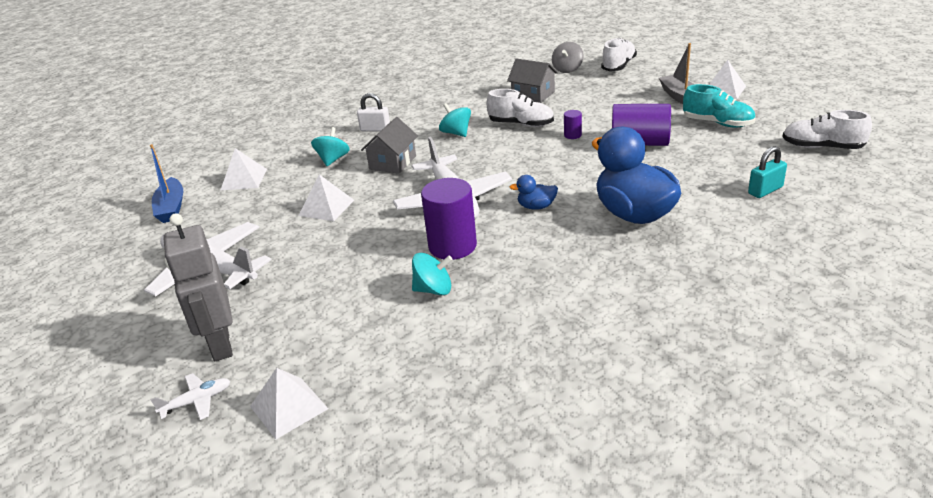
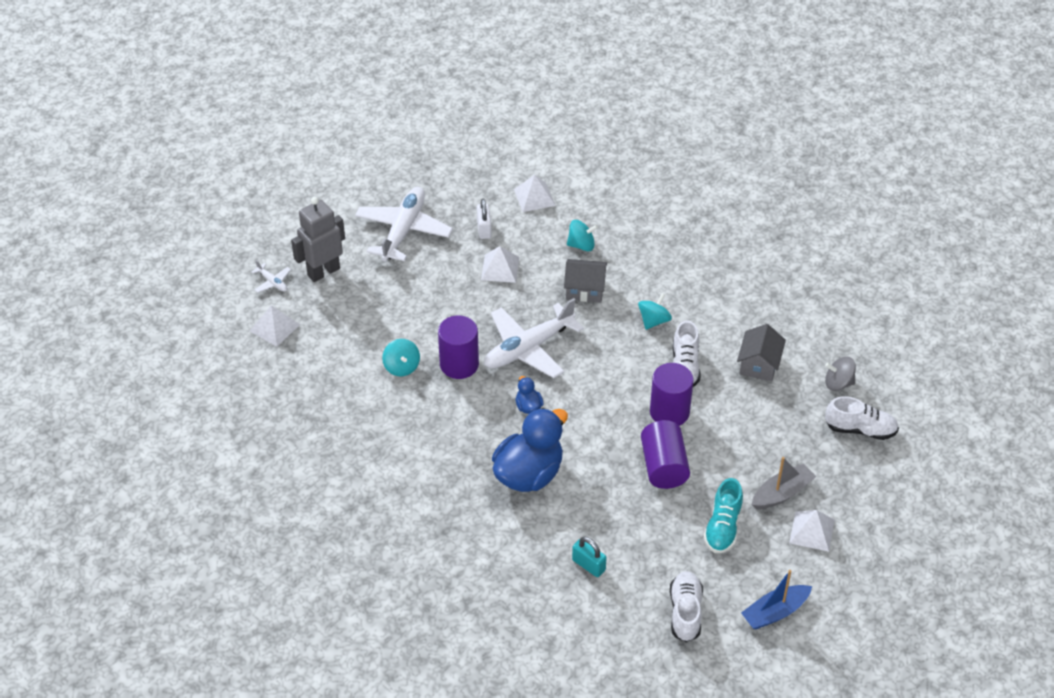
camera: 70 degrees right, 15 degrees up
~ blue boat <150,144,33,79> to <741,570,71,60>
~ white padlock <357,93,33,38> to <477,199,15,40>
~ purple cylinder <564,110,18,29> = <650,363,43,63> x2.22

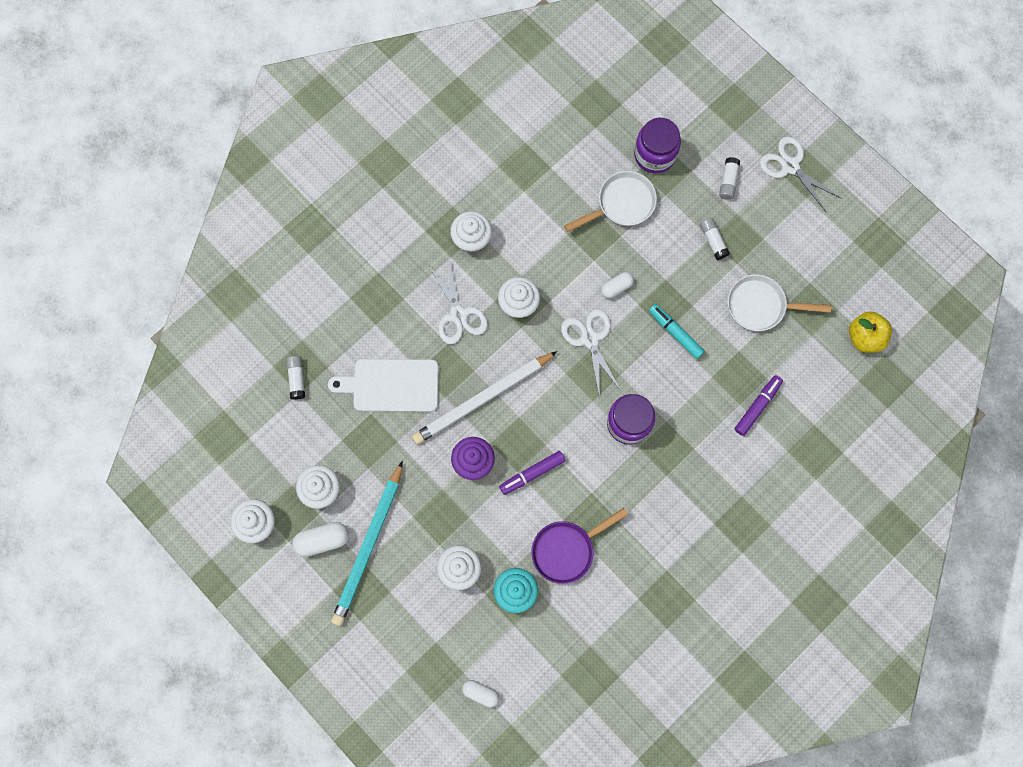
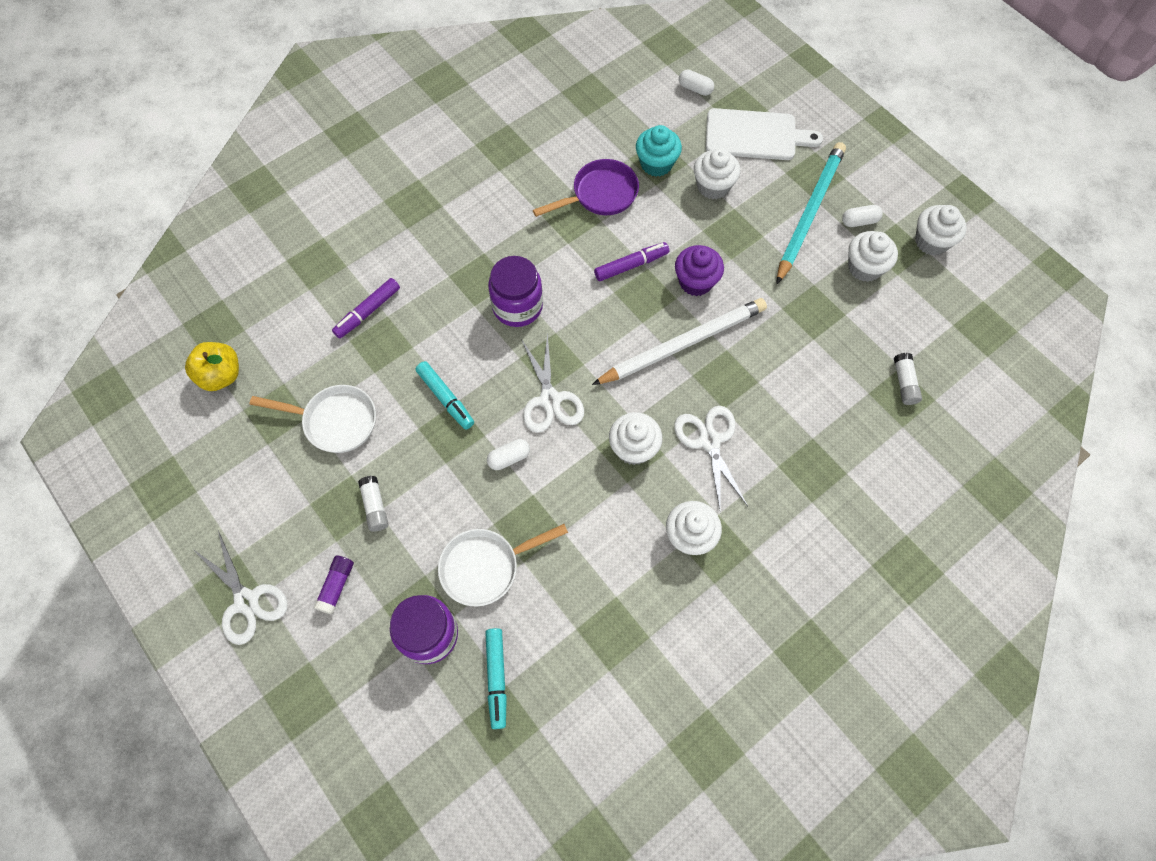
camera: 175 degrees left, 10 degrees down
+ turquoise marker <485,628,22,101>
~ white cutting board <328,359,111,53> to <706,108,117,52>
~ white glue stick <719,157,21,43> to purple glue stick <314,556,40,58>
~ white capsule <292,522,57,35> = <842,205,41,22> x0.67

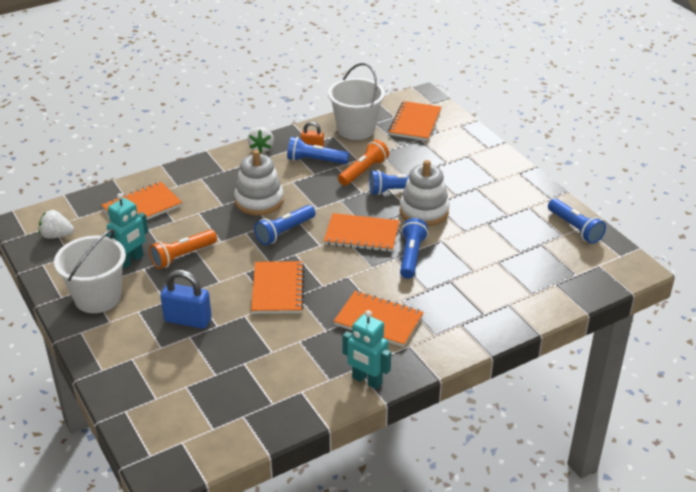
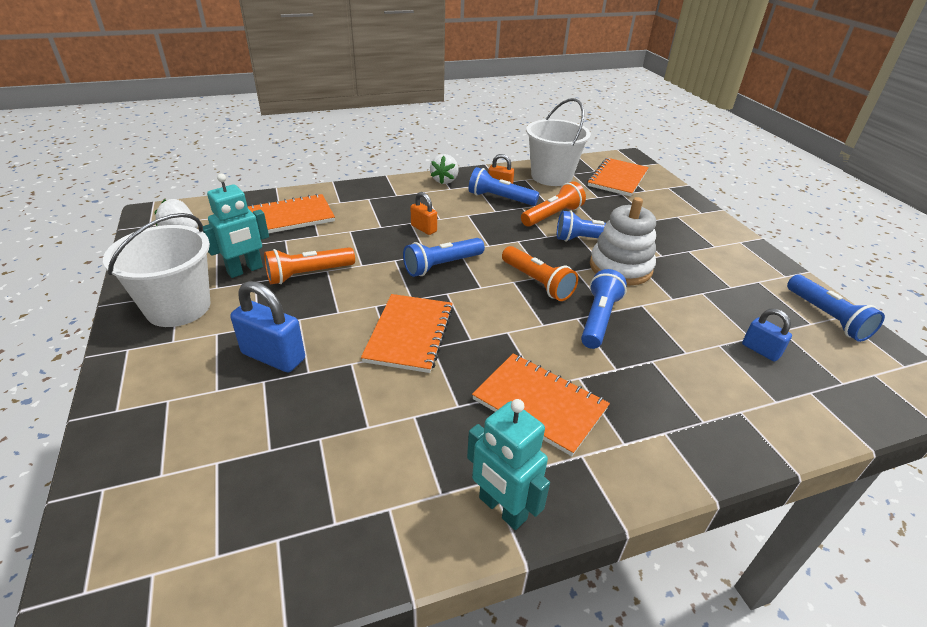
camera: 10 degrees right, 0 degrees up
+ blue padlock <742,309,50,53>
~ white stacking toy <234,150,50,65> to orange padlock <410,192,27,43>
~ orange notebook <324,213,75,39> to orange flashlight <502,246,76,55>

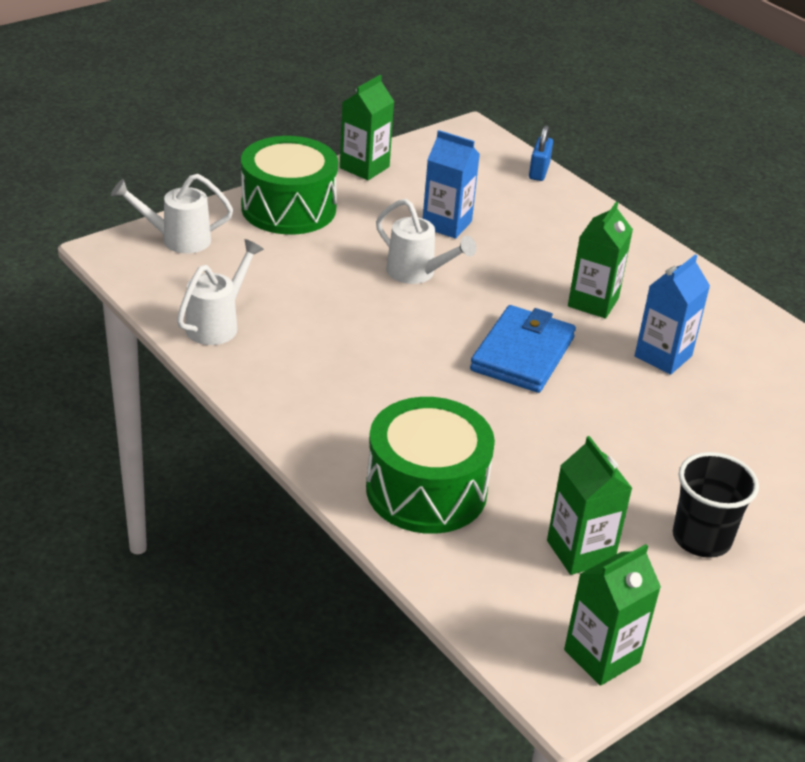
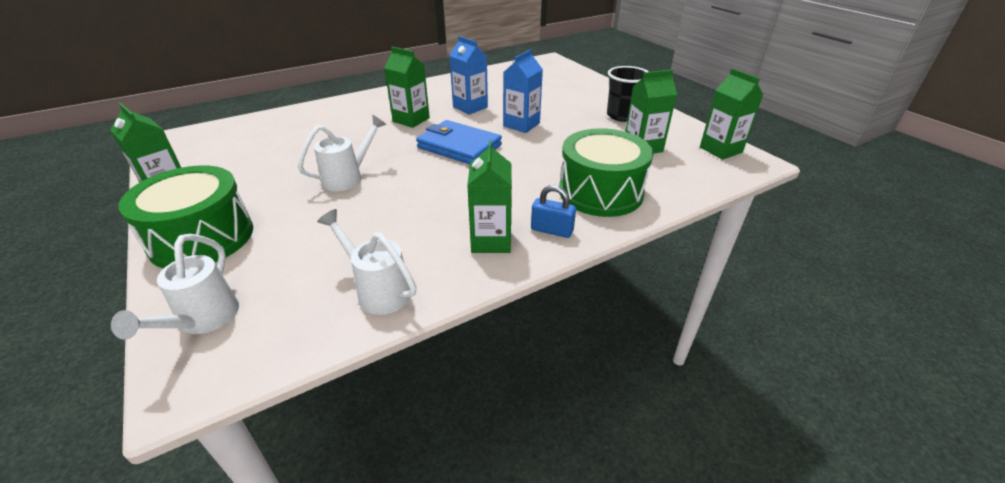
camera: 80 degrees left, 0 degrees up
+ green carton <467,141,45,112>
~ blue carton <423,130,57,109> to <503,49,40,84>
~ blue padlock <529,125,24,56> to <531,185,45,53>

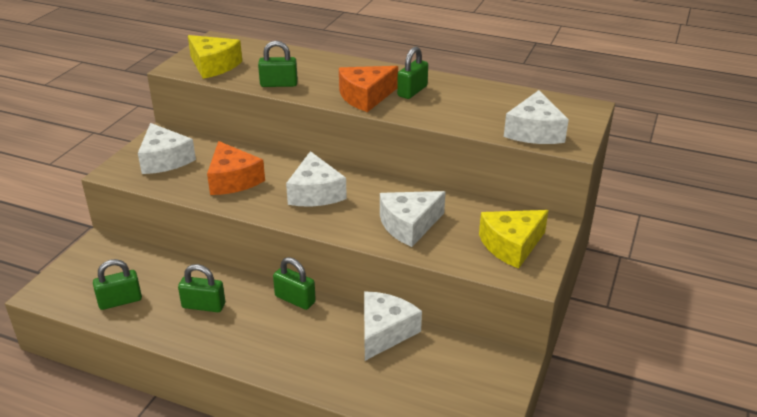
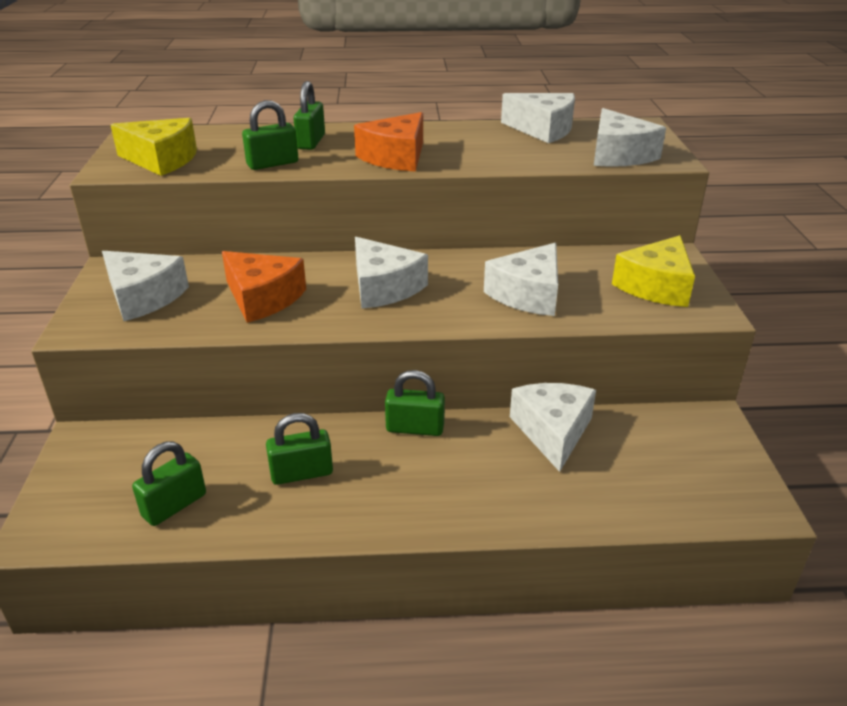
camera: 25 degrees left, 0 degrees up
+ white cheese <501,93,74,50>
~ green padlock <397,47,31,52> to <293,81,32,69>

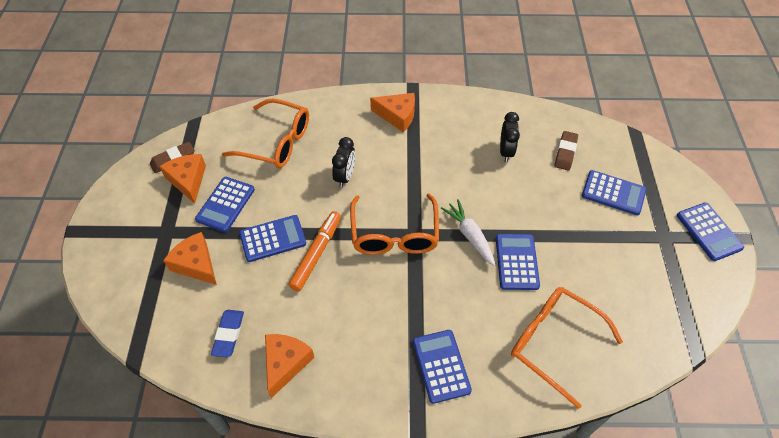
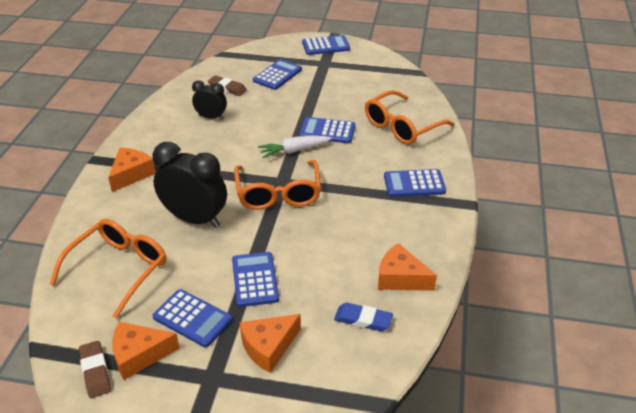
camera: 80 degrees left, 15 degrees down
- orange marker <288,211,53,80>
~ orange glasses <350,193,89,62> = <234,160,87,50> 75 degrees clockwise
~ black clock <332,137,23,51> = <153,142,74,86> x1.80

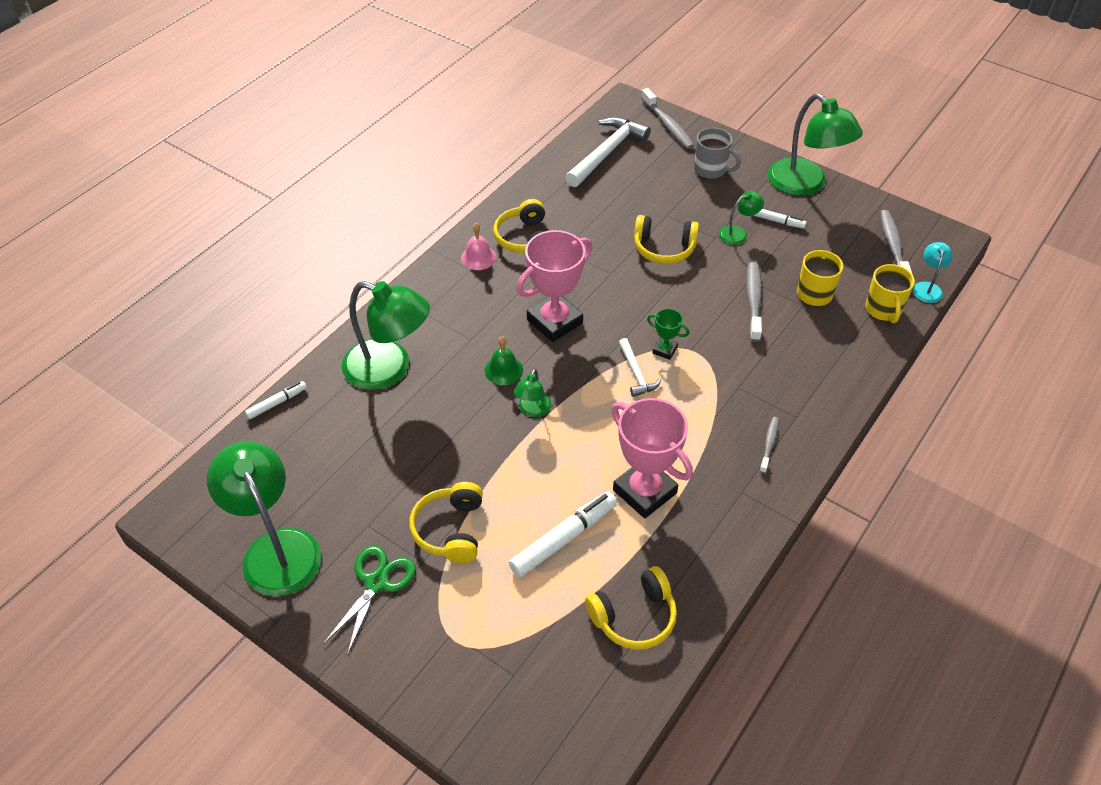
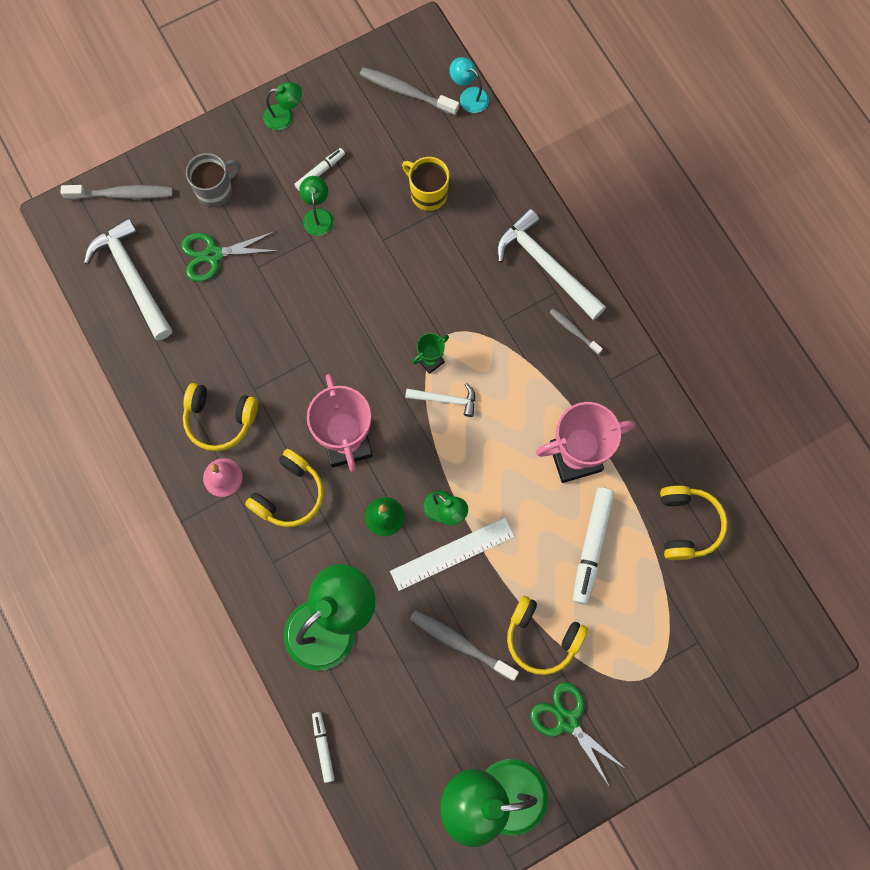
camera: 65 degrees left, 25 degrees up
- yellow mug <865,264,50,59>
+ green scissors <181,231,99,51>
+ white ruler <390,518,125,73>
+ white hammer <496,209,110,111>
~ yellow headphones <634,215,65,49> to <245,449,79,78>
~ grey toothbrush <746,260,16,82> to <410,610,109,71>
~ white marker <509,491,108,86> = <573,487,42,118> 150 degrees counterclockwise
~ green lamp <768,94,95,102> = <263,82,39,48> x0.47

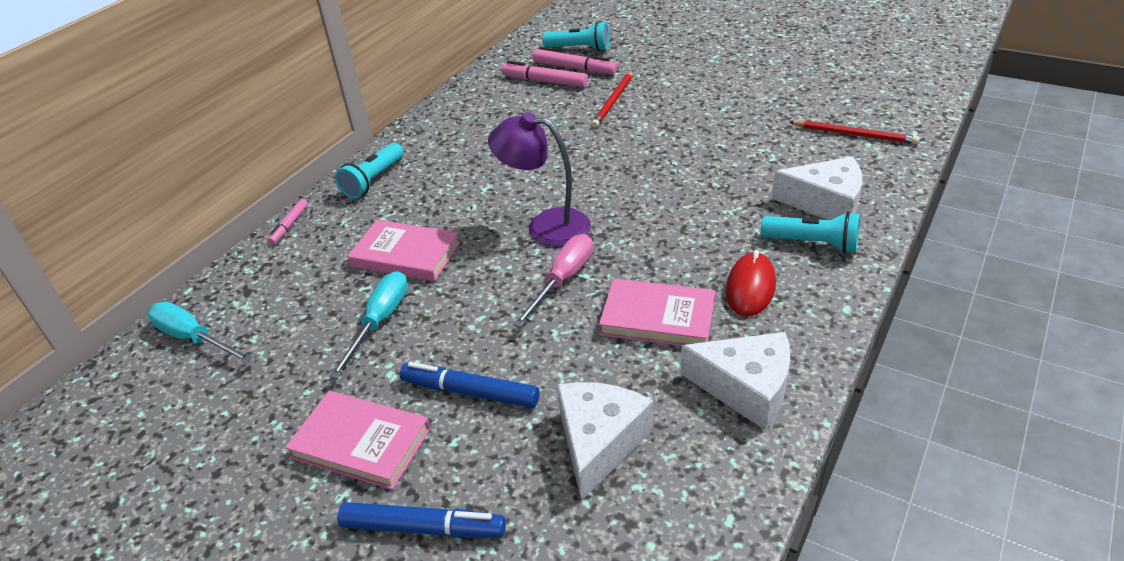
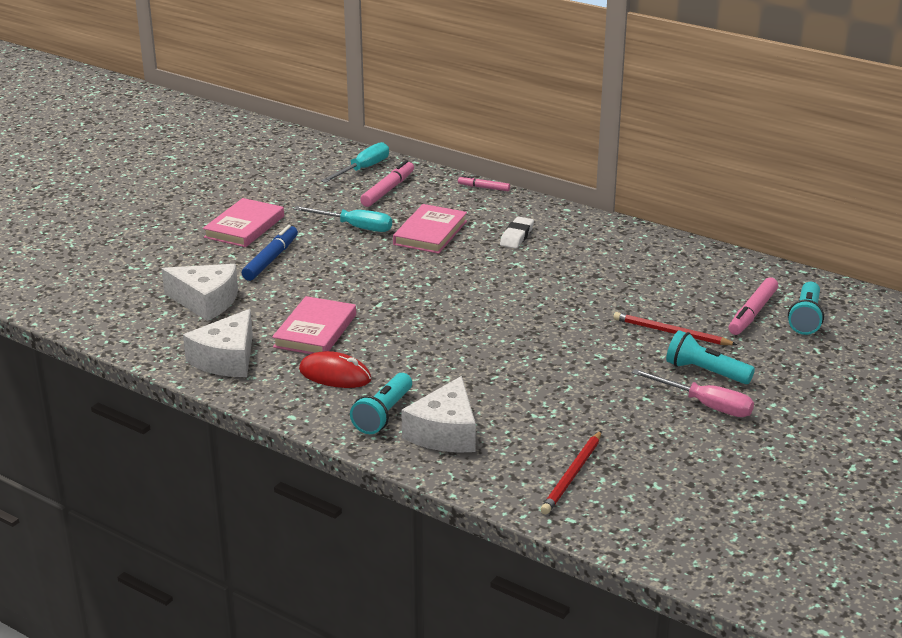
camera: 90 degrees right, 10 degrees down
- blue marker <337,502,169,36>
- purple lamp <488,112,103,135>
+ white eraser <500,217,34,32>
~ turquoise flashlight <335,143,68,56> to <666,330,89,54>
~ pink marker <501,61,87,27> to <360,160,54,47>
~ pink screwdriver <513,234,80,94> to <632,369,122,48>

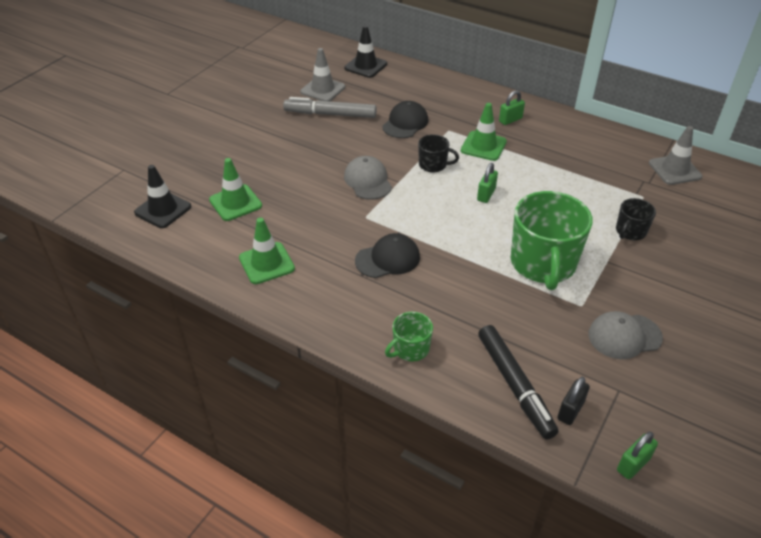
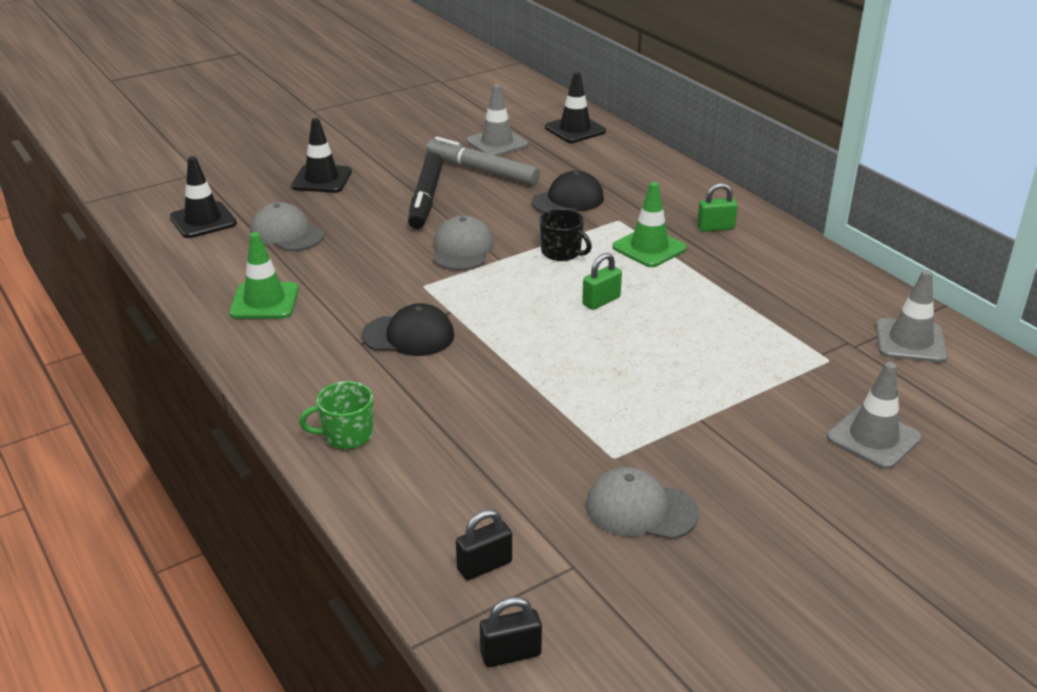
camera: 25 degrees right, 10 degrees down
- green mug <511,191,82,99>
- black mug <616,198,40,42>
+ black traffic cone <291,118,61,75>
+ grey traffic cone <827,362,94,108>
~ black marker <478,325,80,115> to <408,153,35,76>
~ green traffic cone <209,158,53,63> to grey cap <250,202,75,49>
~ green padlock <617,432,41,47> to black padlock <480,597,62,70>

